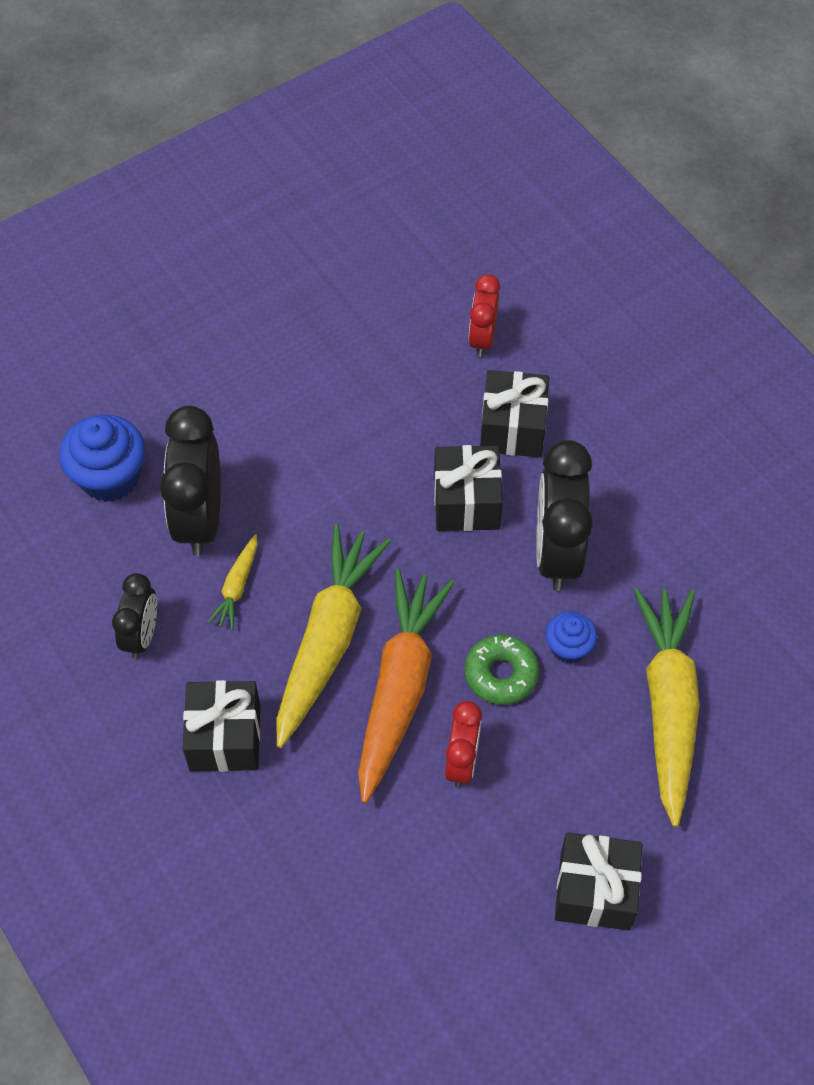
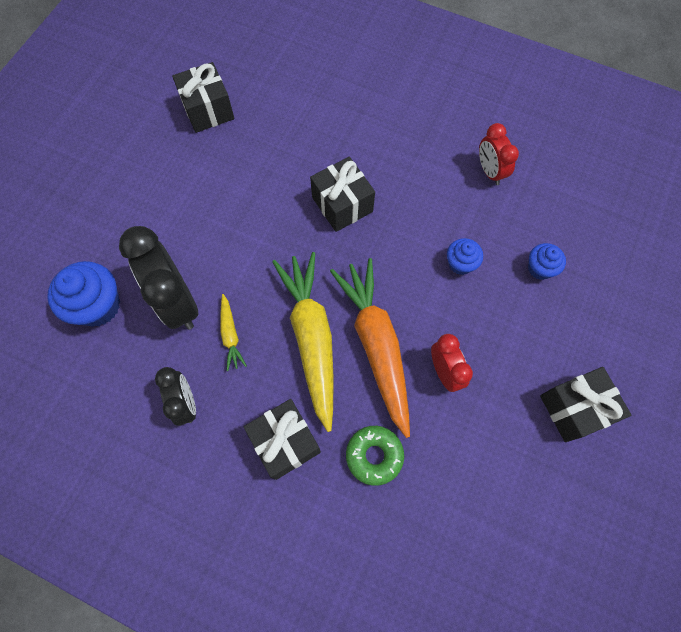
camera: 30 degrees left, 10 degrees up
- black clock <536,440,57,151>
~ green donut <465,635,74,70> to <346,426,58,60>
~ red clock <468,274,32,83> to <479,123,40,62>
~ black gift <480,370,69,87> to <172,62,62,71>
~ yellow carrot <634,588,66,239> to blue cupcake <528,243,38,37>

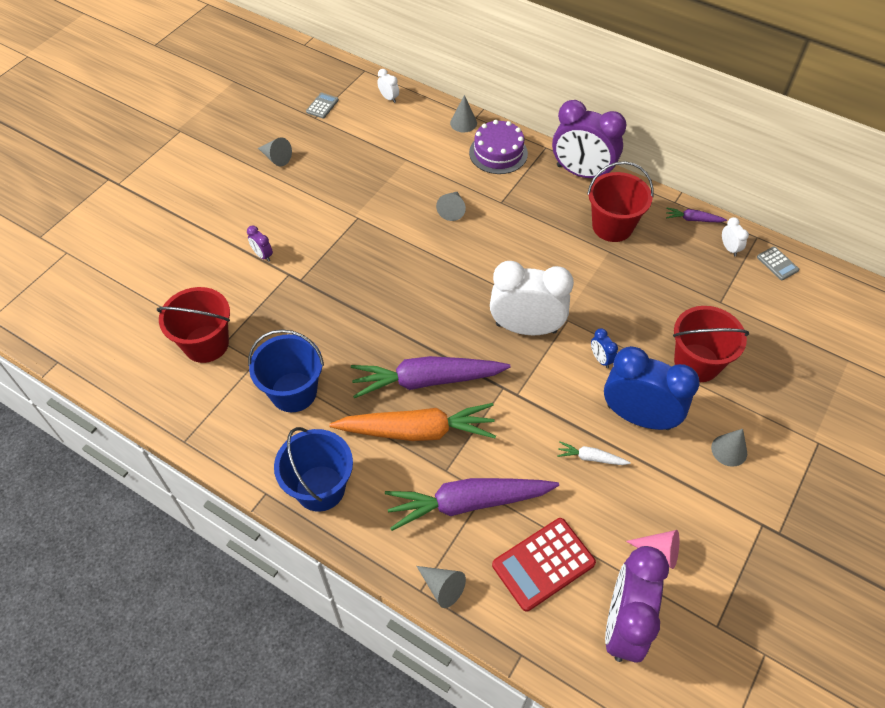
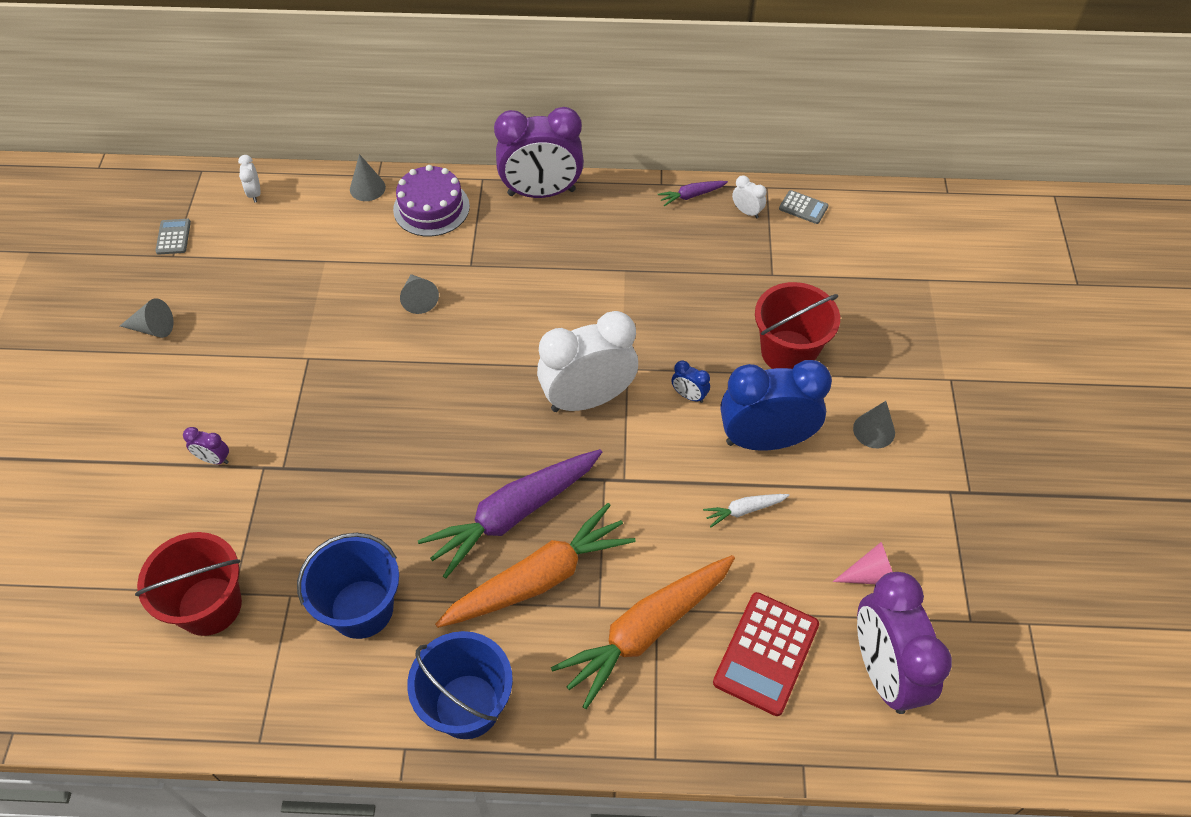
camera: 30 degrees left, 0 degrees up
- grey cone <417,566,49,42>
- red bucket <587,161,67,81>
~ purple carrot <385,478,174,53> to orange carrot <551,555,184,154>
~ white clock <377,69,22,34> = <238,155,23,48> 120 degrees counterclockwise

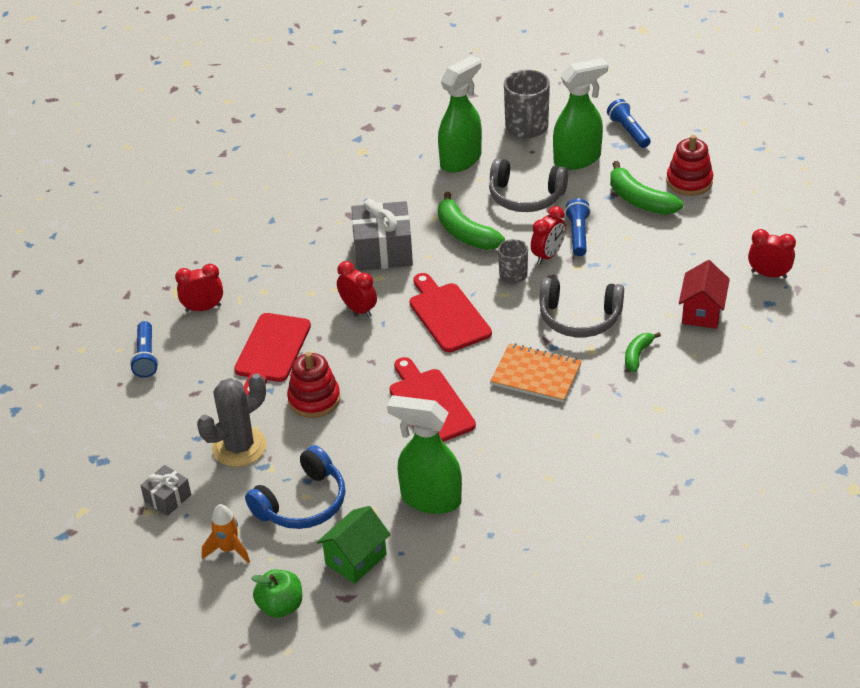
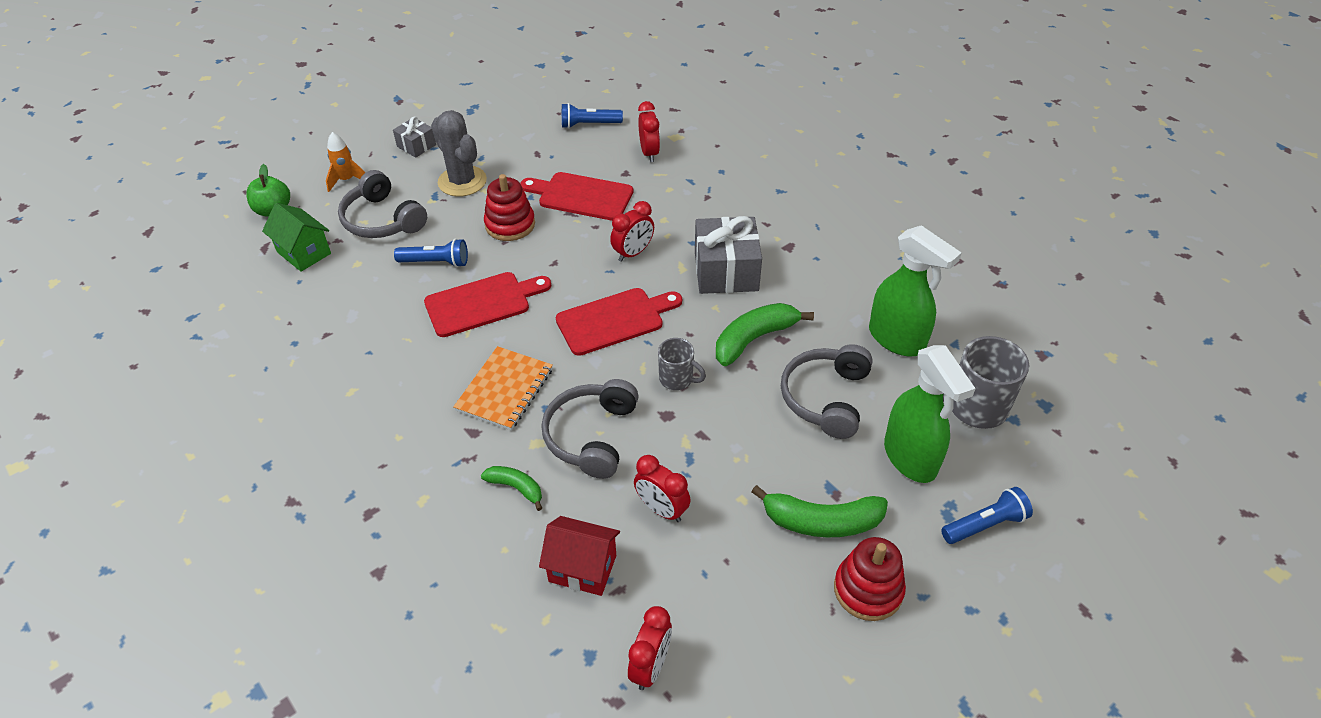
camera: 90 degrees right, 5 degrees up
- green spray bottle <387,395,75,119>
~ red clock <531,206,35,58> to <634,455,57,67>
~ blue flashlight <565,198,26,58> to <394,239,74,28>
~ blue headphones <245,445,100,84> to grey headphones <338,170,89,68>
~ green banana <610,161,73,54> = <752,485,136,52> 135 degrees counterclockwise

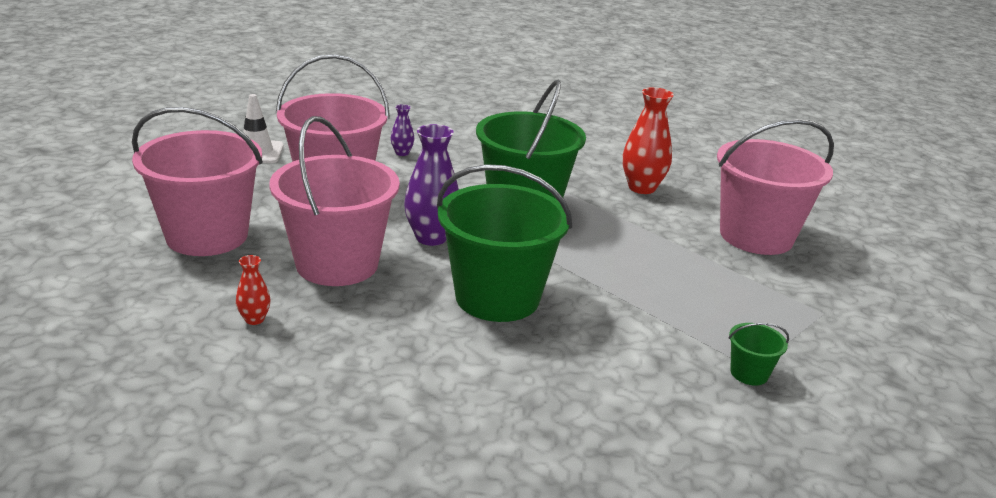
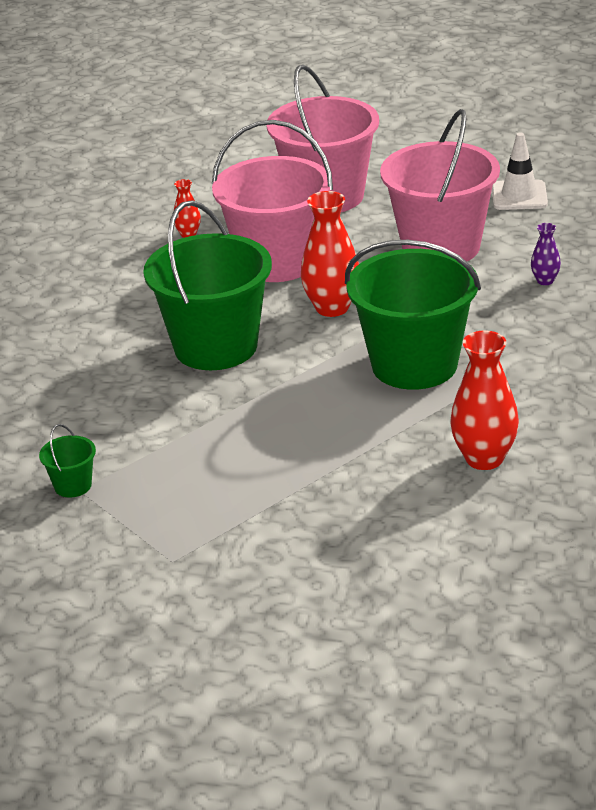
camera: 100 degrees right, 5 degrees up
- pink bucket <717,119,117,136>
~ purple vase <404,124,55,122> to red vase <301,191,58,126>

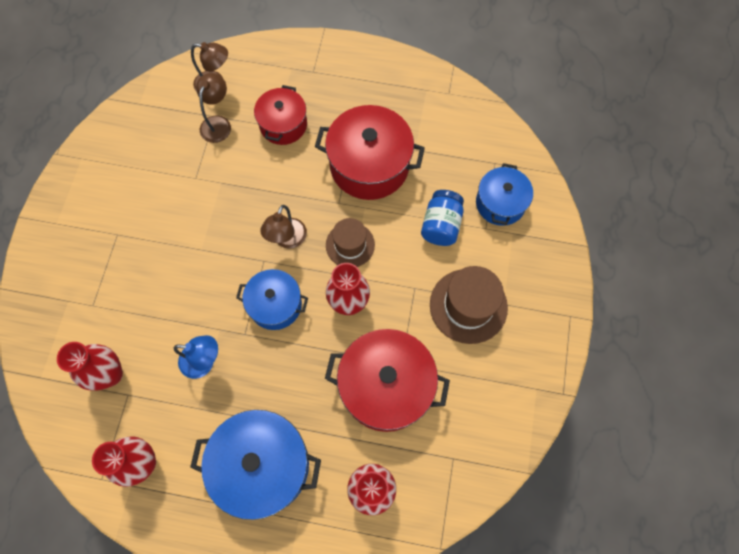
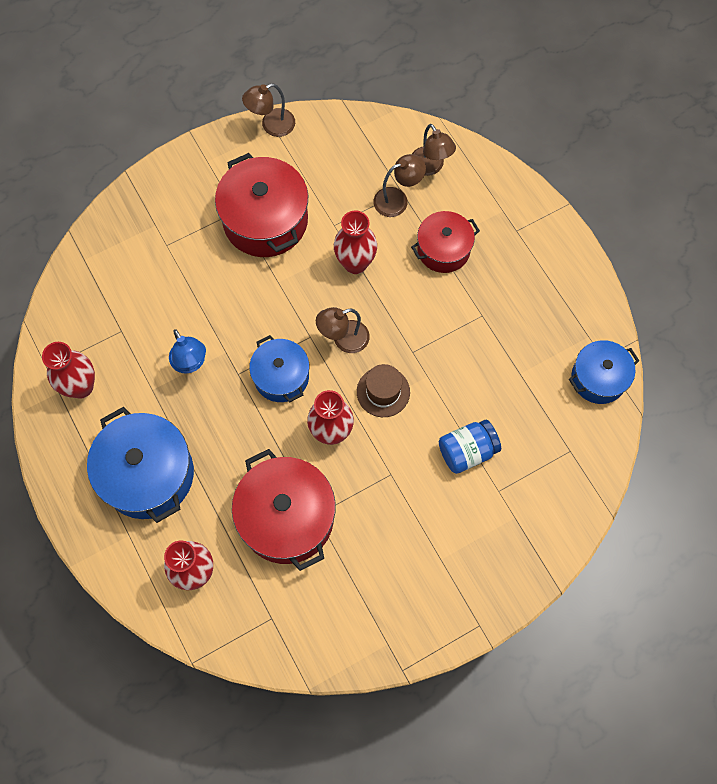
camera: 50 degrees right, 0 degrees up
- brown hat <430,266,78,78>
+ brown lamp <242,84,53,53>
~ red vase <57,342,66,49> to <334,211,43,63>
~ red pot <315,105,110,95> to <215,153,93,104>
~ blue pot <476,163,57,63> to <569,340,70,64>

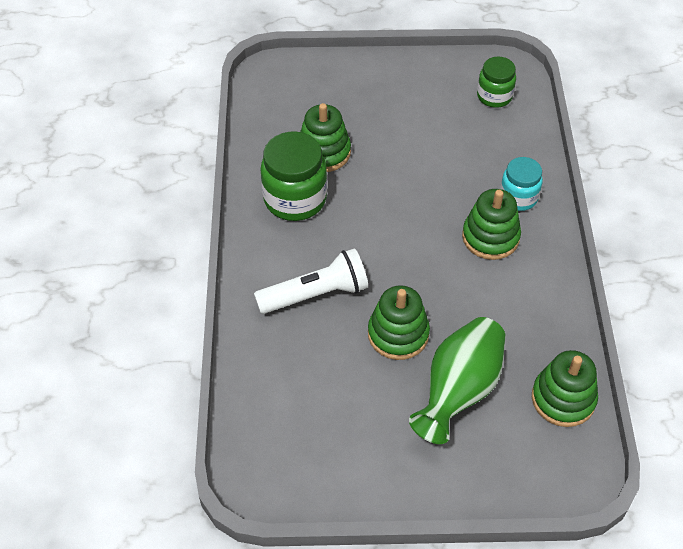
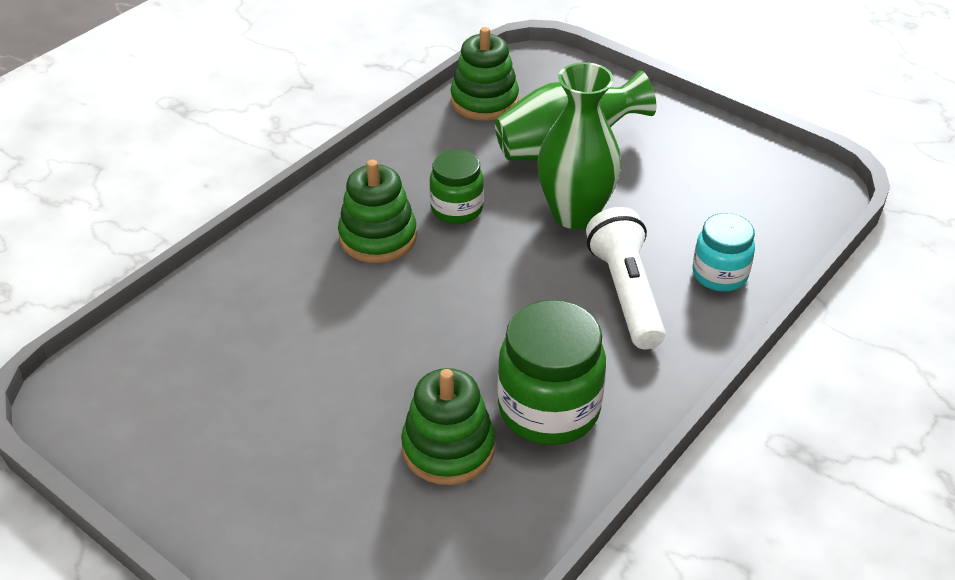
camera: 140 degrees left, 10 degrees down
~ green jar <477,57,39,51> to <429,150,55,74>
~ turquoise jar <500,157,43,54> to <693,213,62,79>
~ green stacking toy <368,285,62,75> to green vase <537,62,84,167>
~ white flashlight <254,248,114,66> = <586,207,80,142> 60 degrees clockwise

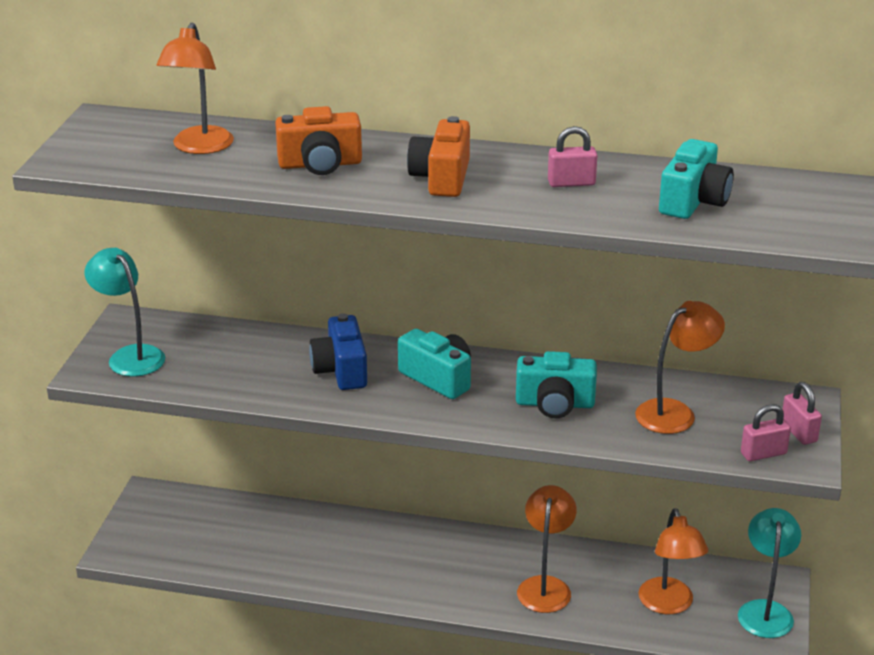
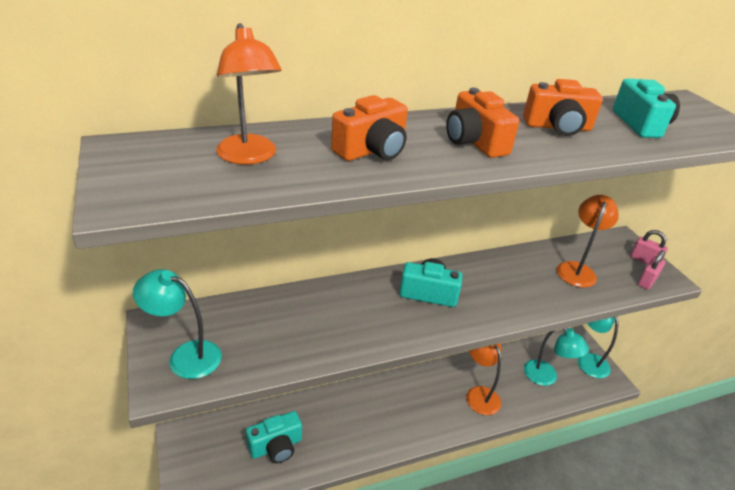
camera: 35 degrees left, 5 degrees up
- blue camera <309,313,58,77>
~ turquoise camera <516,351,81,67> to <246,411,56,52>
~ pink padlock <548,126,49,61> to orange camera <523,79,80,57>
~ orange lamp <638,508,70,106> to turquoise lamp <524,328,65,58>

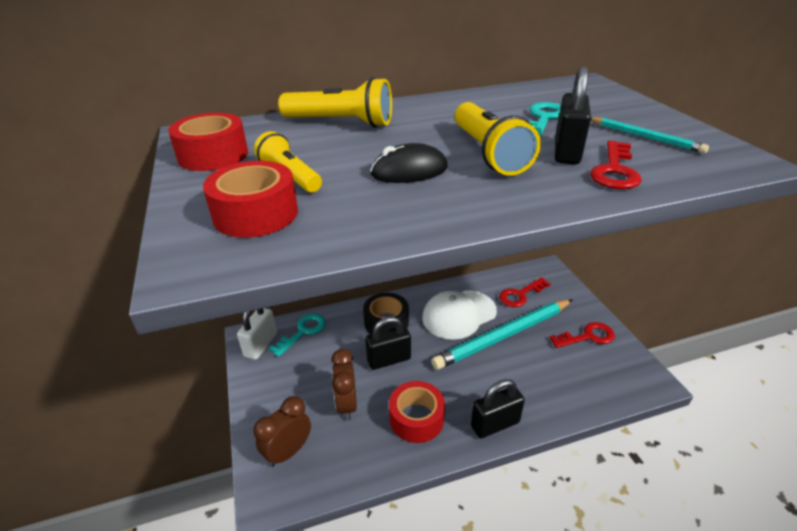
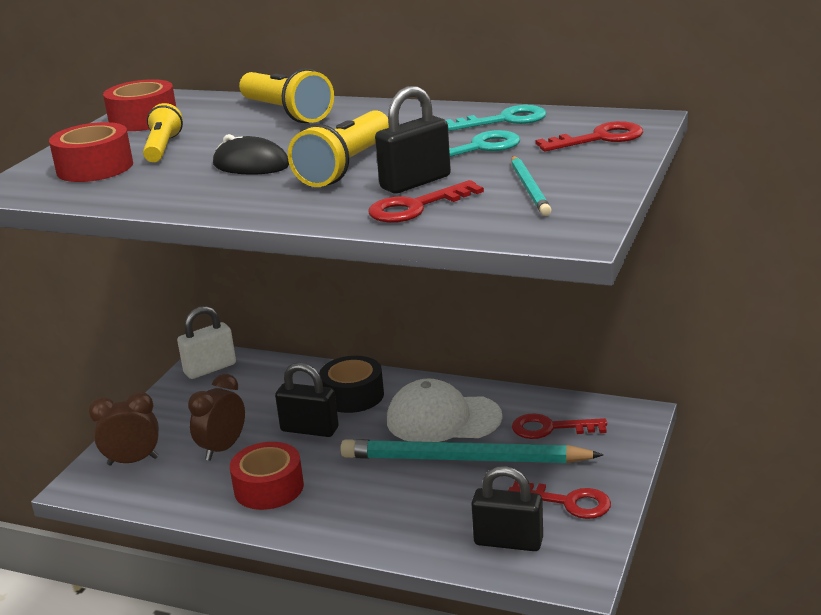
camera: 40 degrees right, 10 degrees down
+ red key <535,121,108,30>
~ turquoise key <269,314,57,43> to <446,105,101,26>
~ black padlock <471,379,54,59> to <471,466,72,85>

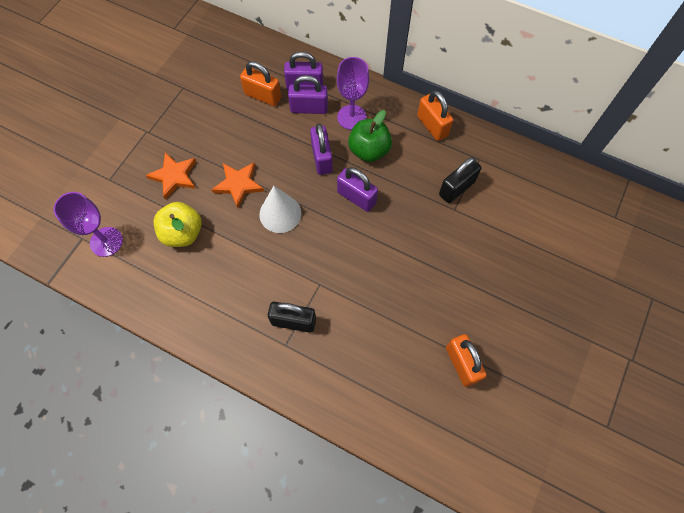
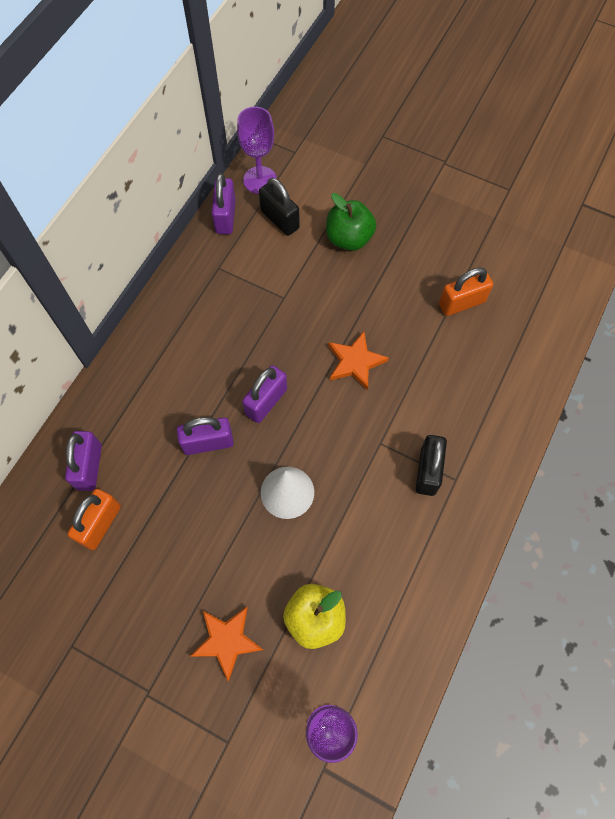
camera: 90 degrees left, 0 degrees up
- orange padlock <417,90,36,51>
~ orange star <211,162,53,46> to <328,331,61,60>
~ purple padlock <288,75,40,39> to <212,173,24,61>
~ purple goblet <337,57,32,73> to <237,107,40,87>
~ green apple <348,110,44,52> to <326,193,50,58>
~ black padlock <439,157,42,46> to <259,177,41,59>

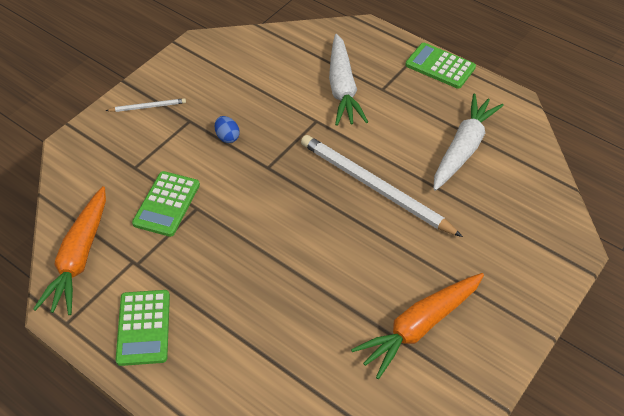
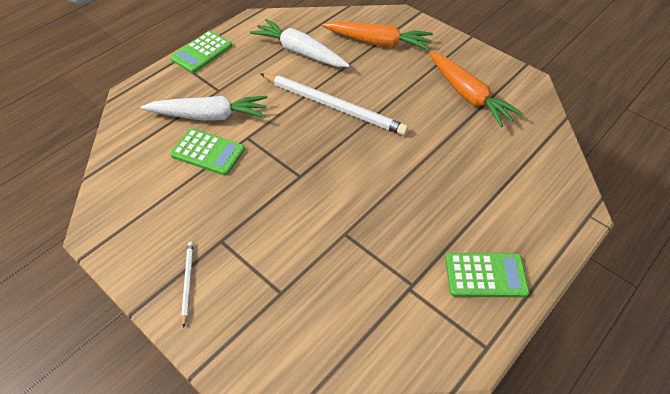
camera: 85 degrees left, 0 degrees up
- blue egg <215,116,25,27>
~ orange carrot <33,186,73,129> to <322,21,111,29>
~ green calculator <132,171,68,66> to <170,128,75,48>
~ white pencil <301,135,162,102> = <260,73,148,62> 105 degrees counterclockwise

